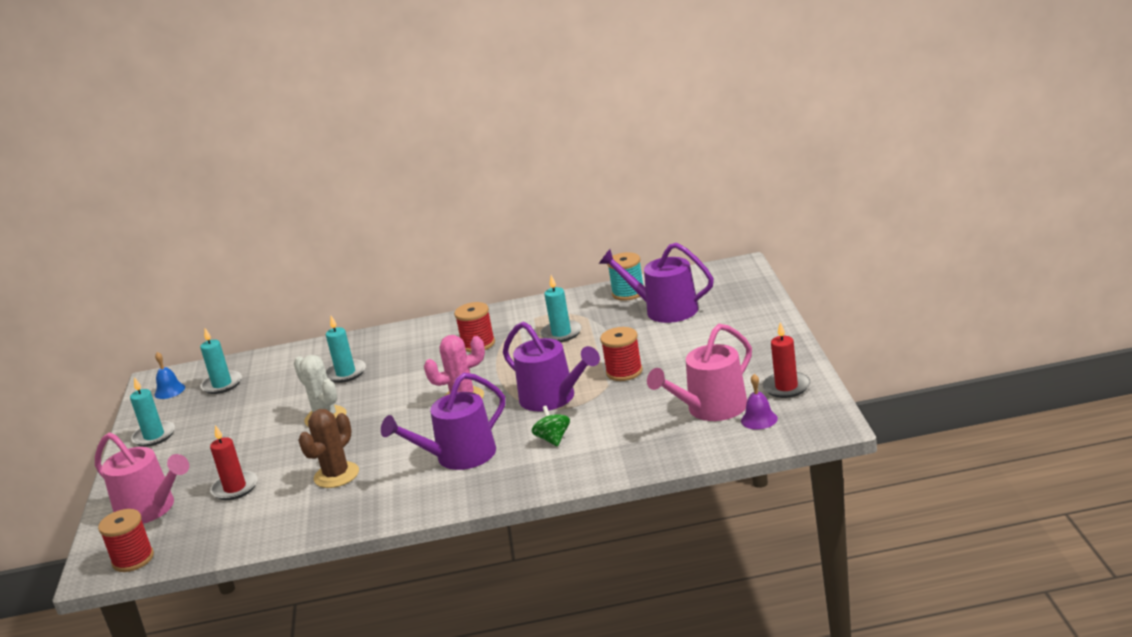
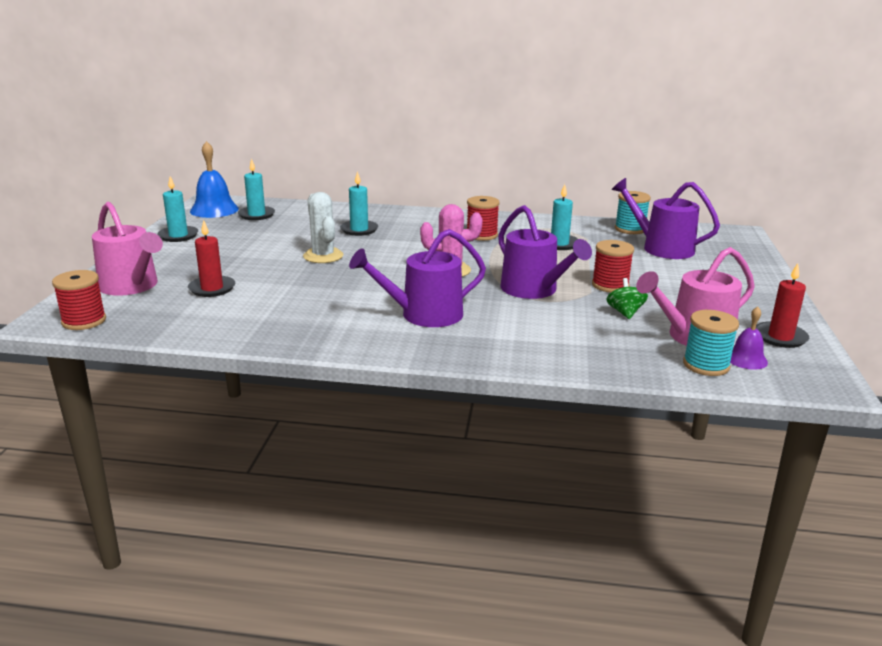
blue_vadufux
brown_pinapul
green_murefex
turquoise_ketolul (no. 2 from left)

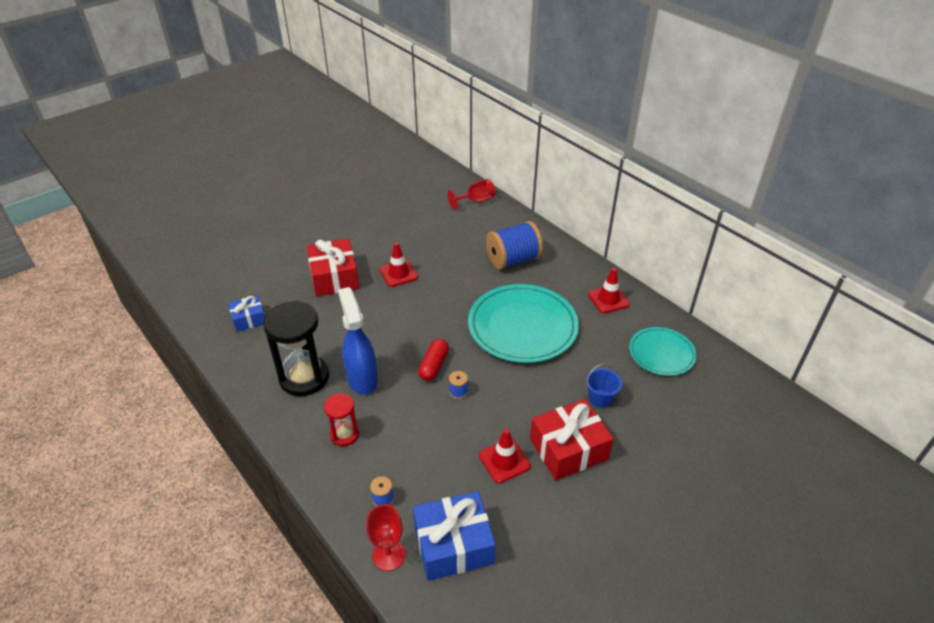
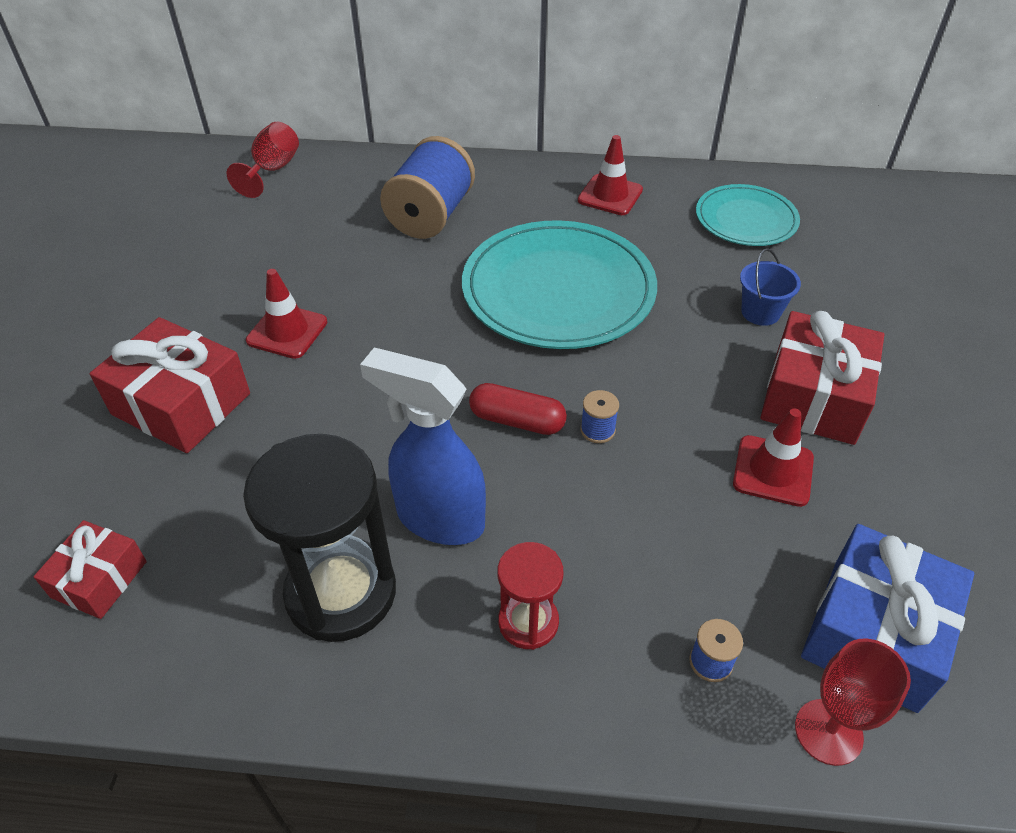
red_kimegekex (no. 1 from left)
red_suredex

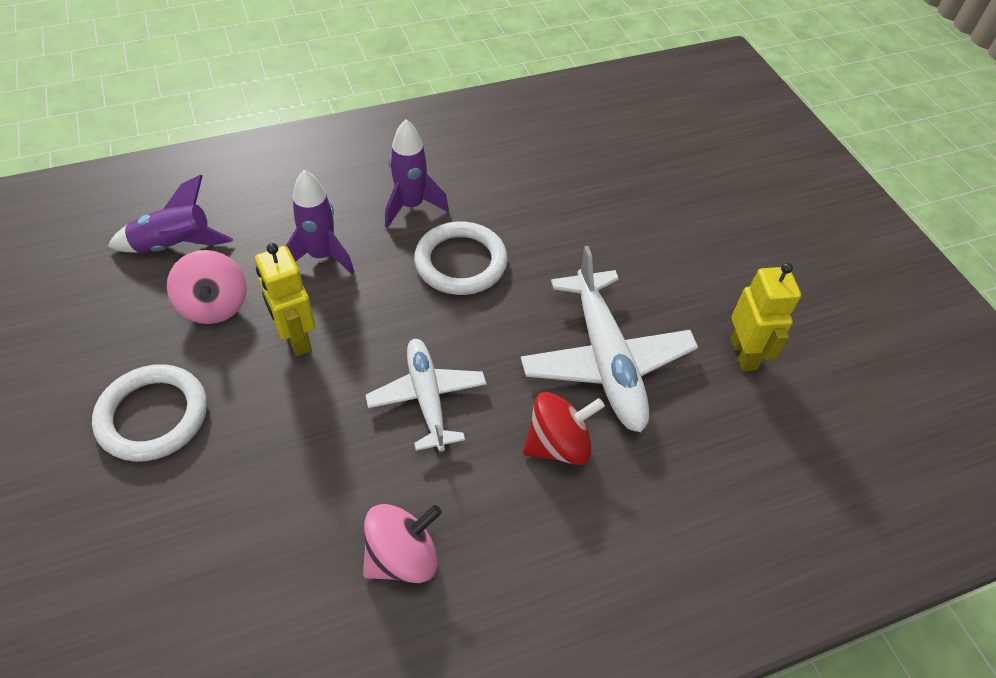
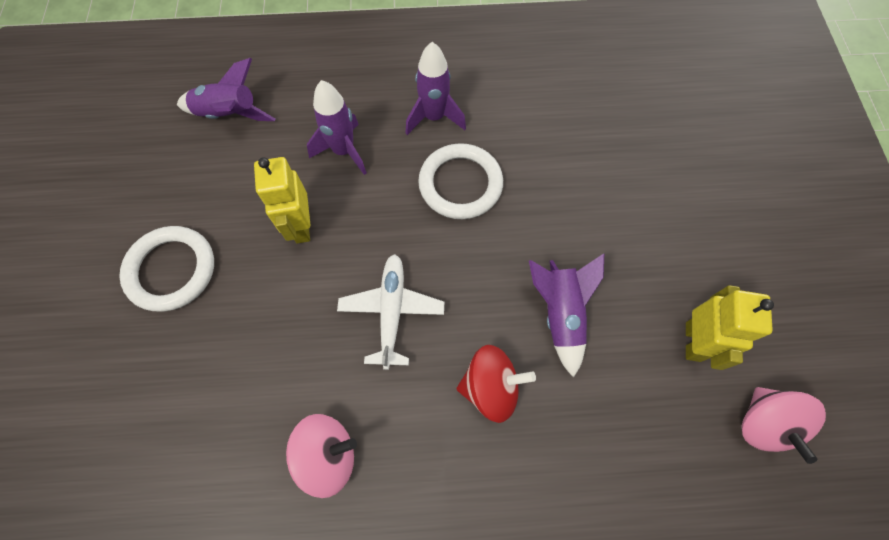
pink_murefex (no. 2 from left)
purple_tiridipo (no. 4 from left)

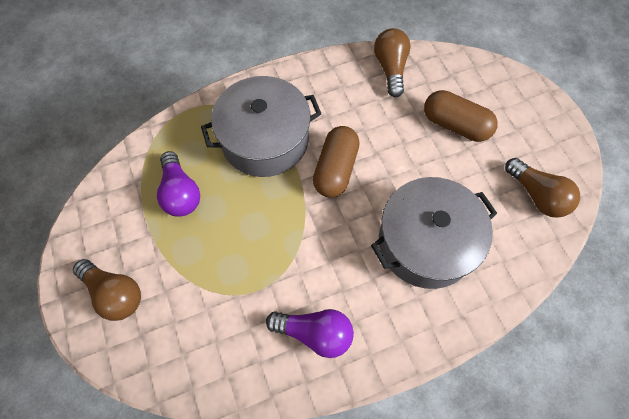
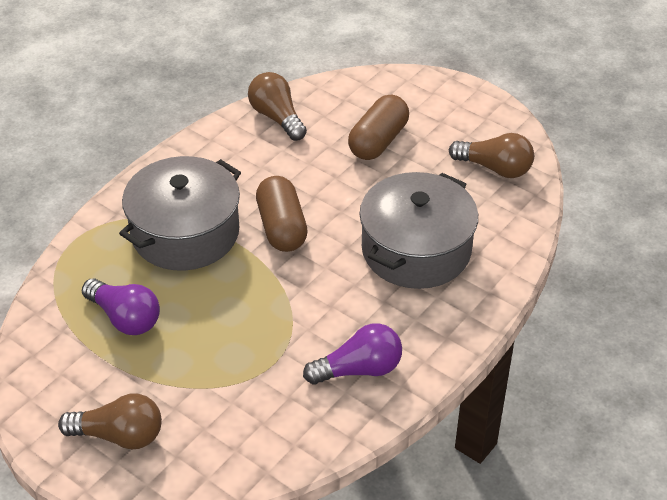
brown_suredex (no. 2 from left)

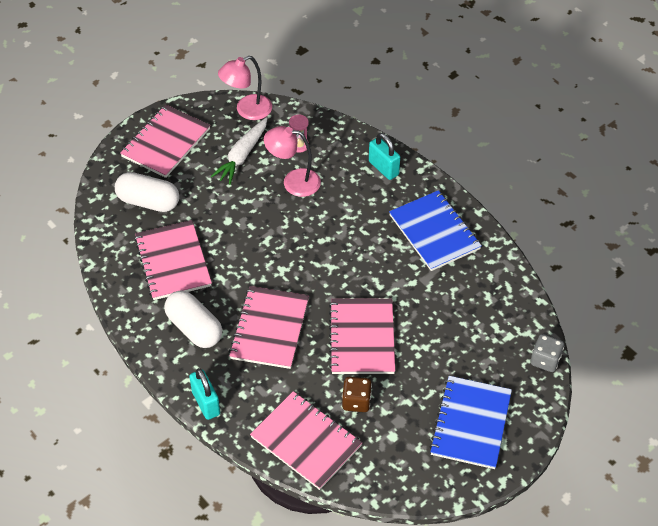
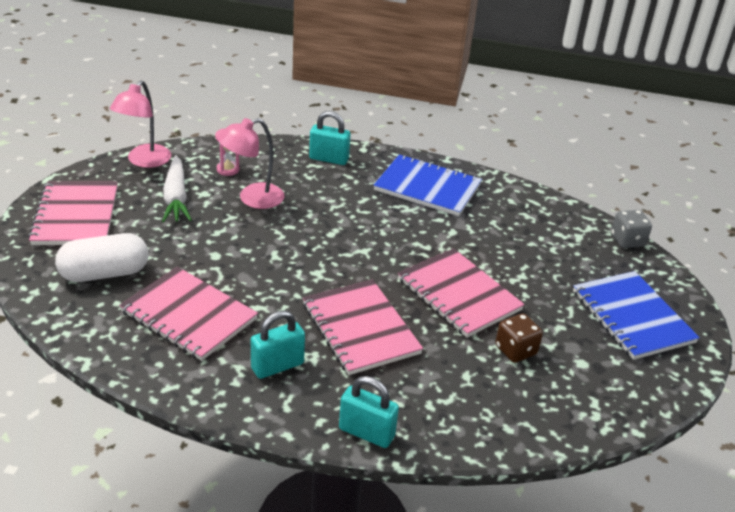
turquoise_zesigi (no. 1 from left)
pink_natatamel (no. 4 from left in the first image)

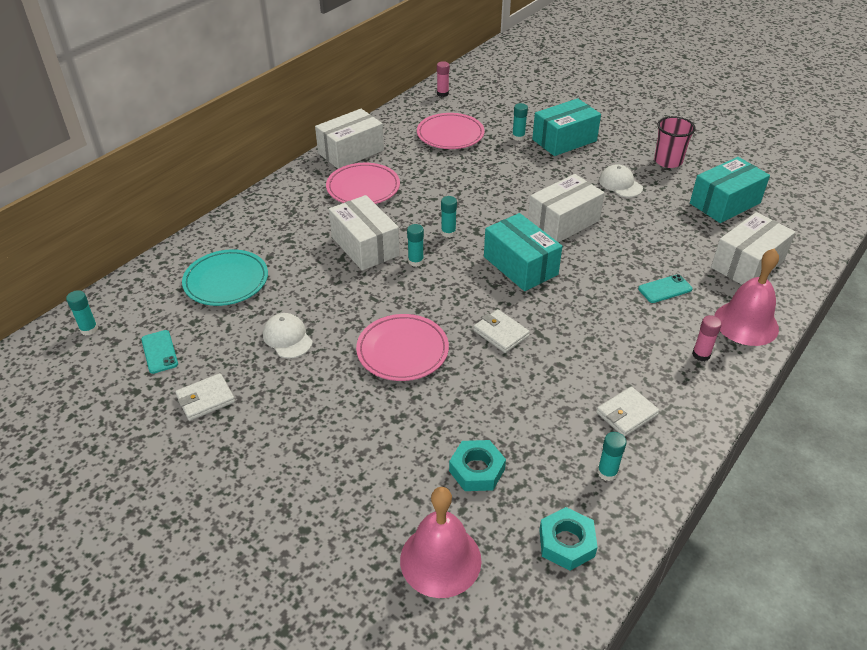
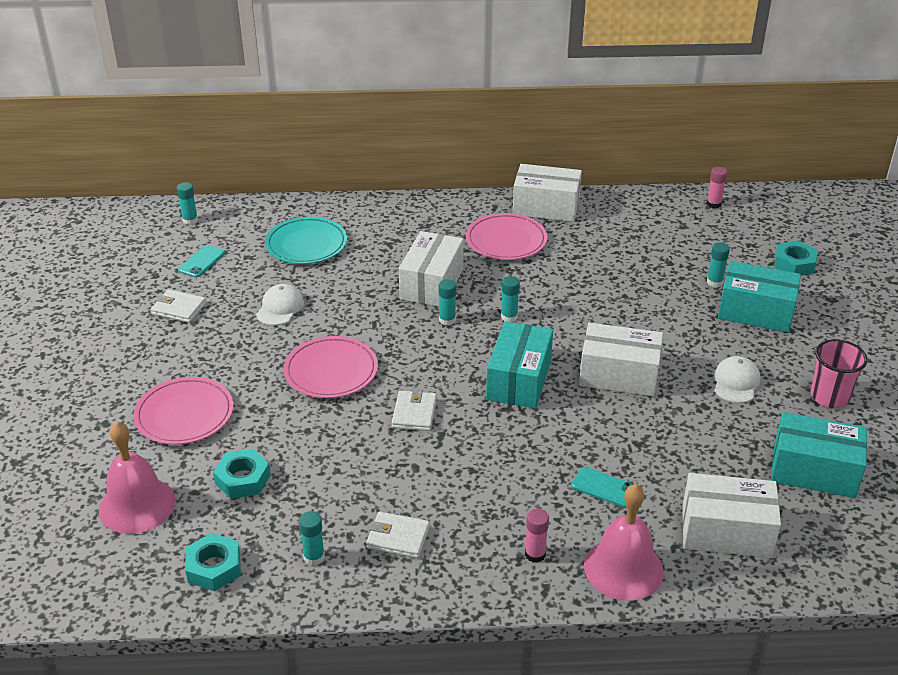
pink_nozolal (no. 1 from left)
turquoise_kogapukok (no. 3 from left)

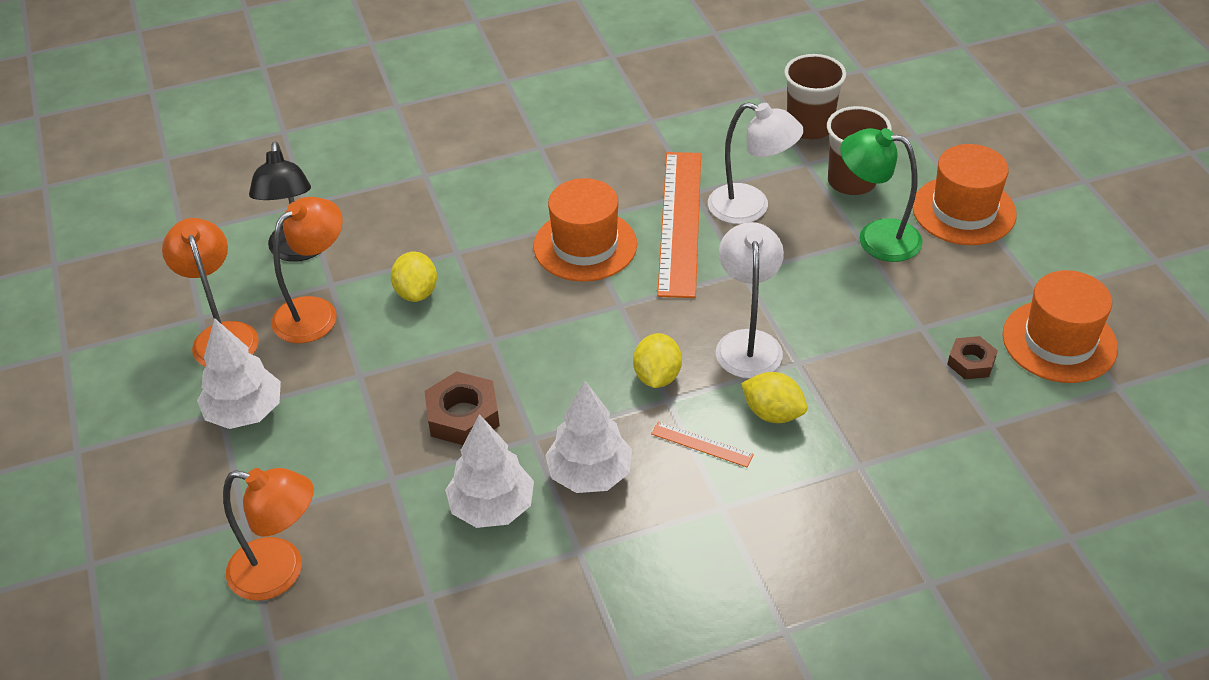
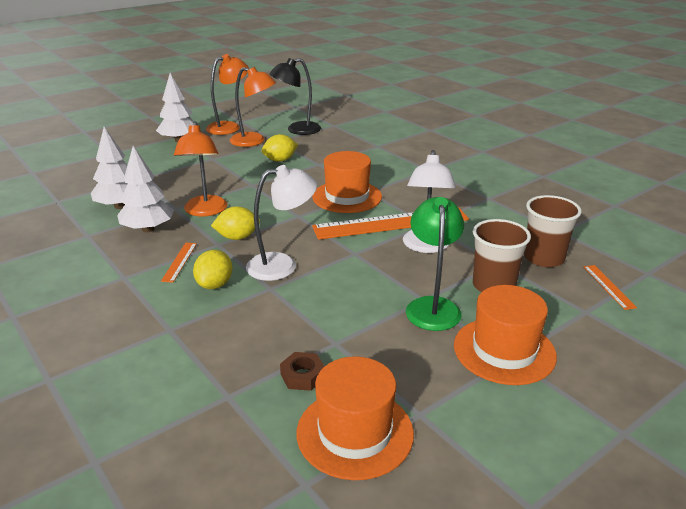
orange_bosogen (no. 1 from left)
brown_kogapukok (no. 1 from left in the first image)
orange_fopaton (no. 3 from left)

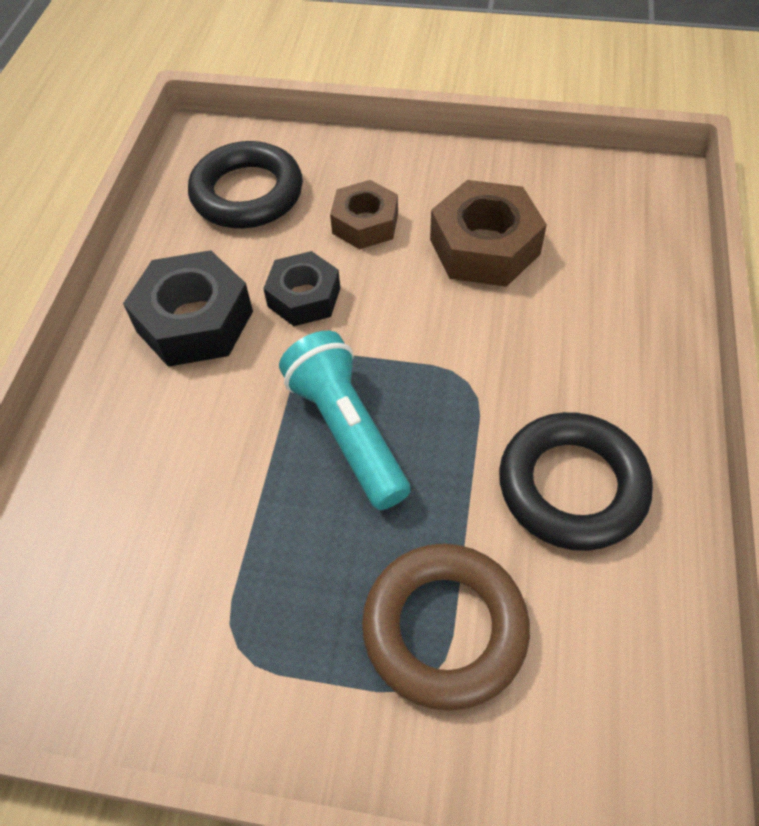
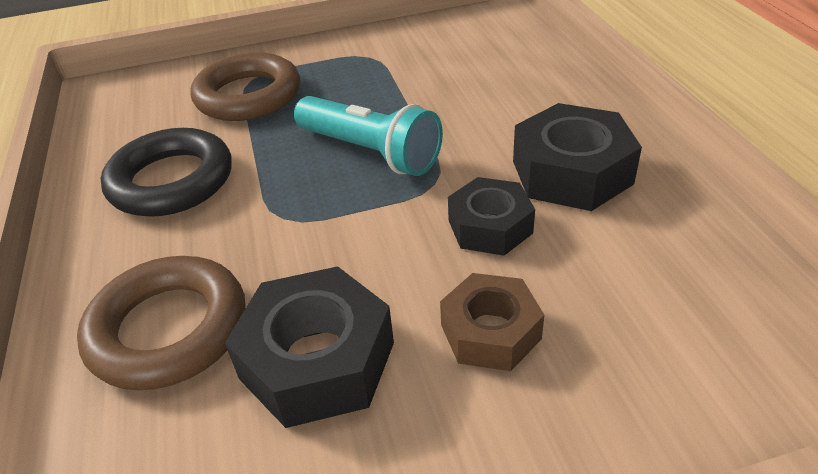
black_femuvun (no. 1 from left in the first image)
black_kogapukok (no. 1 from left)
brown_femuvun (no. 1 from left)

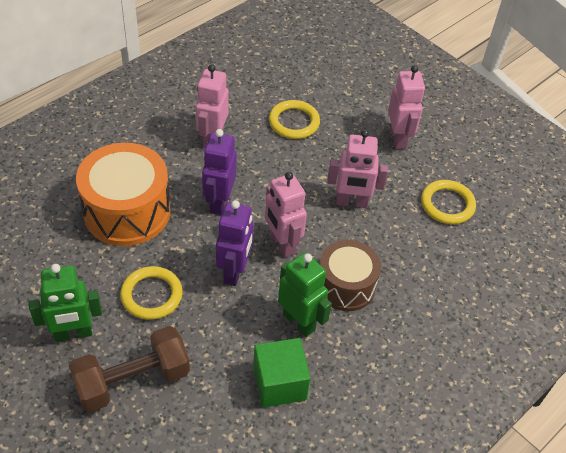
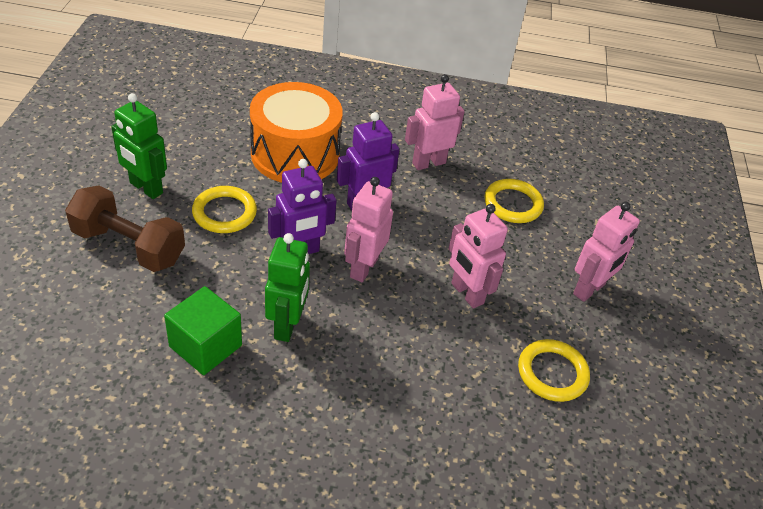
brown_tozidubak

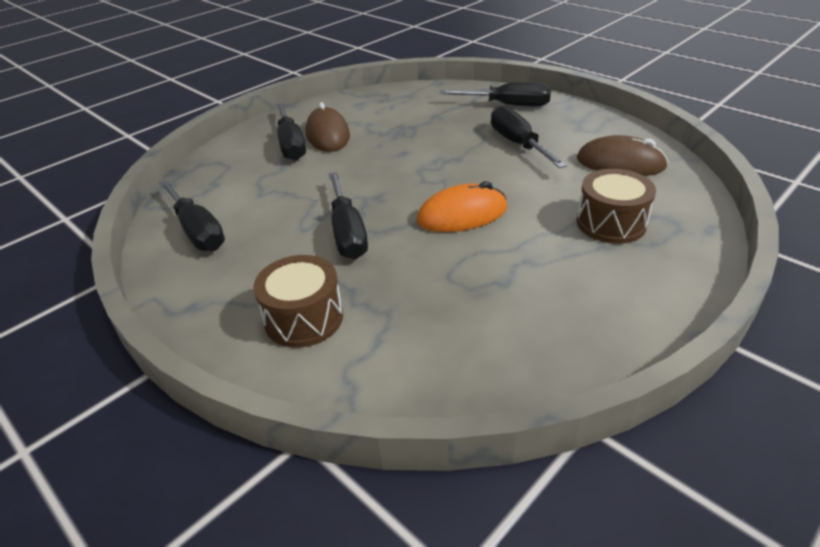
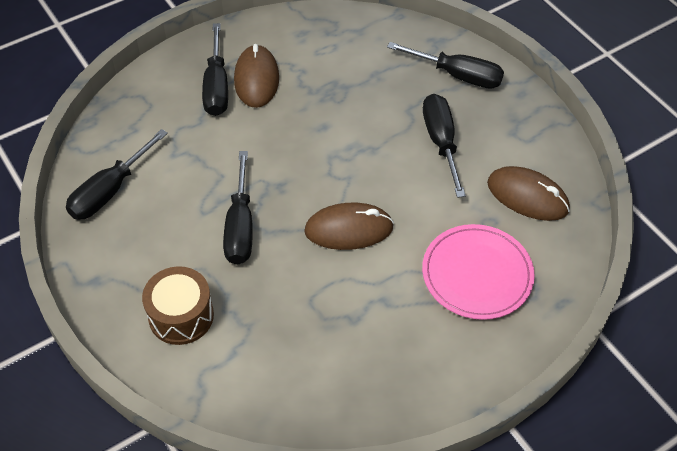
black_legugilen (no. 1 from left)
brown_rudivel (no. 2 from left)
pink_nozolal

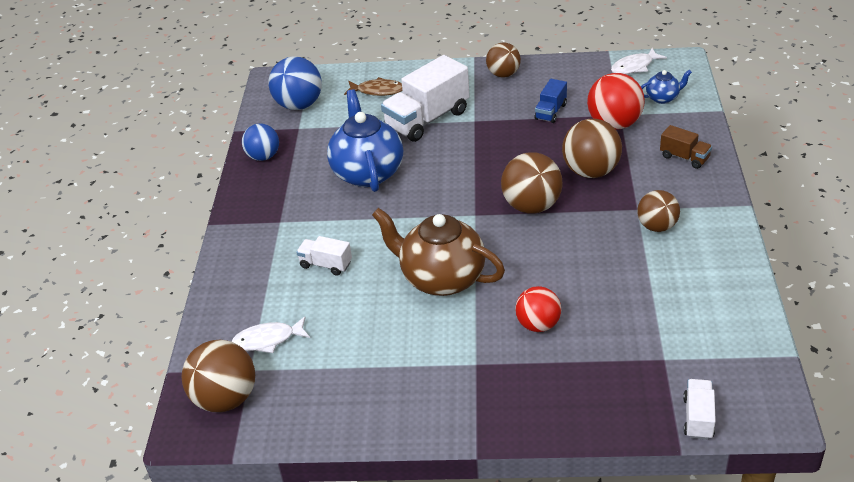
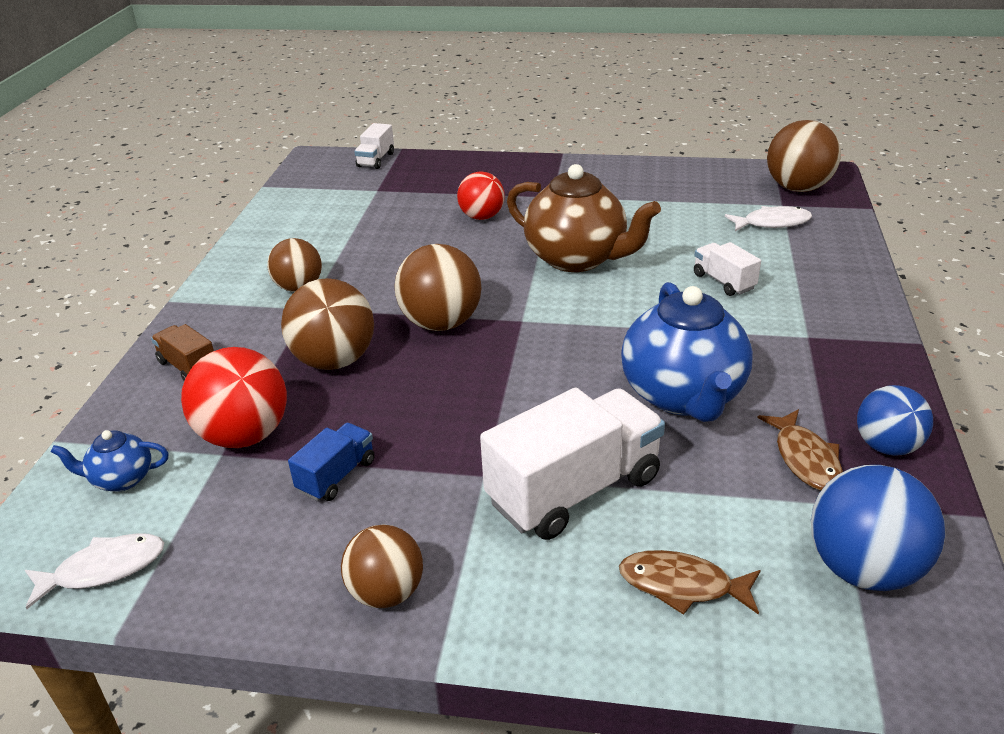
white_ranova (no. 3 from left)
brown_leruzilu (no. 2 from left)

